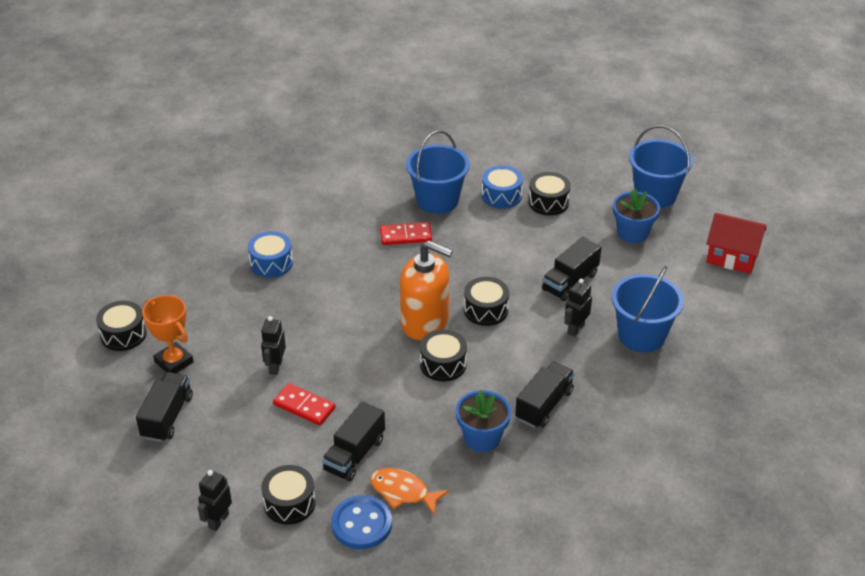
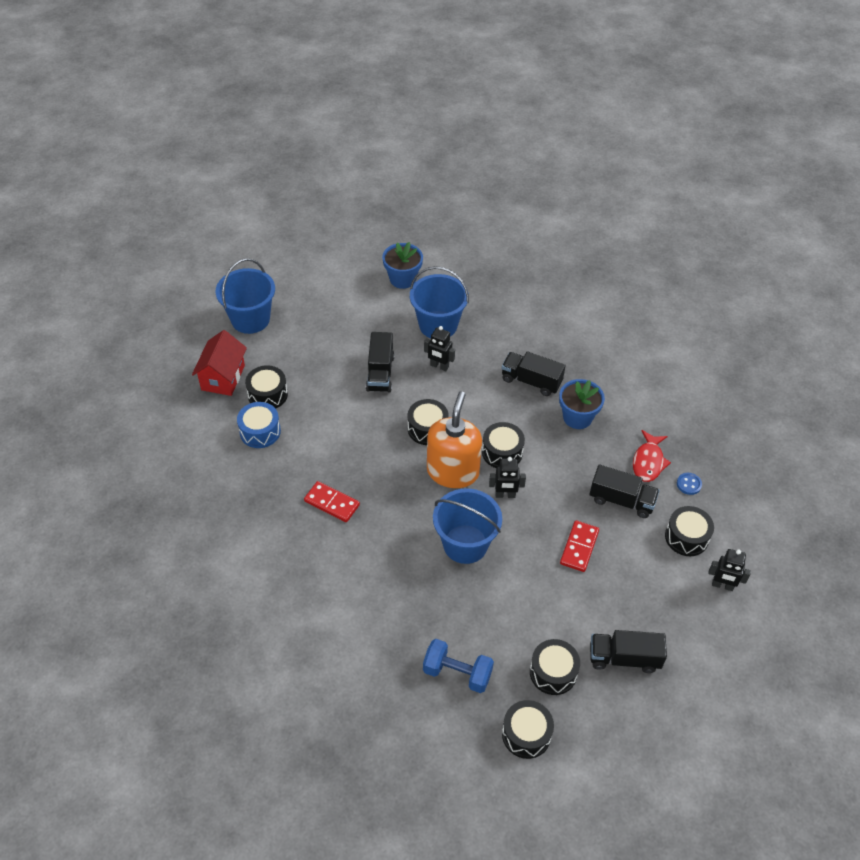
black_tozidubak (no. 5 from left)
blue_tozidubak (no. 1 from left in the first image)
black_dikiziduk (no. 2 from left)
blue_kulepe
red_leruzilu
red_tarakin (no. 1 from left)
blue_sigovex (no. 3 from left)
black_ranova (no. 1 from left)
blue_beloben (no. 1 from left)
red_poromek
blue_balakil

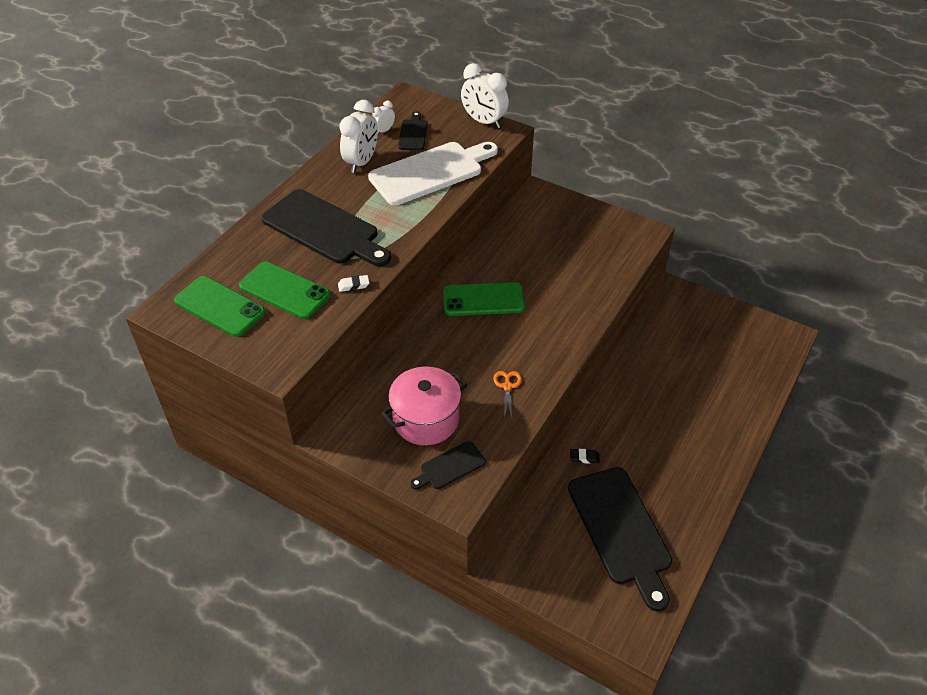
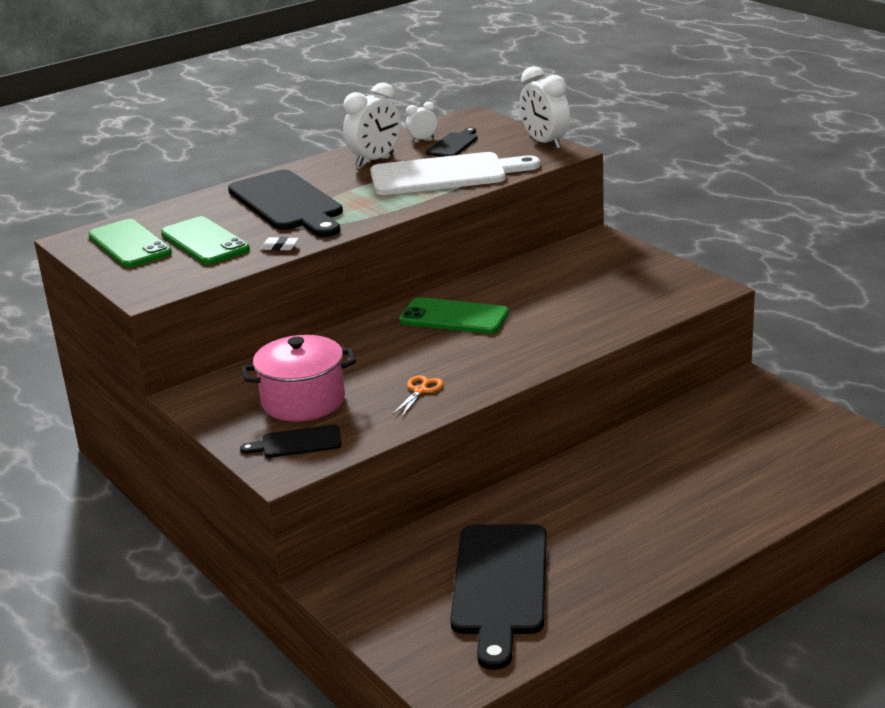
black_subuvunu

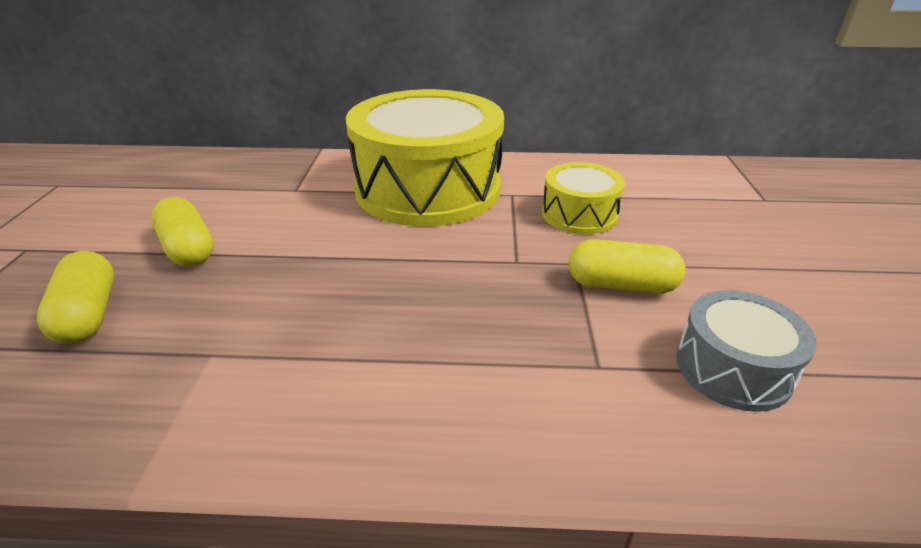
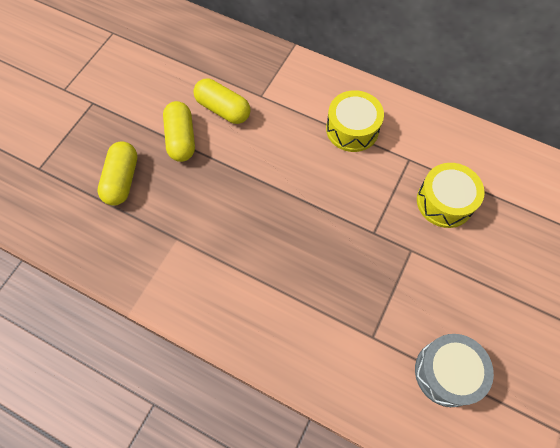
yellow_tozidubak (no. 1 from left)
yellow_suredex (no. 3 from left)

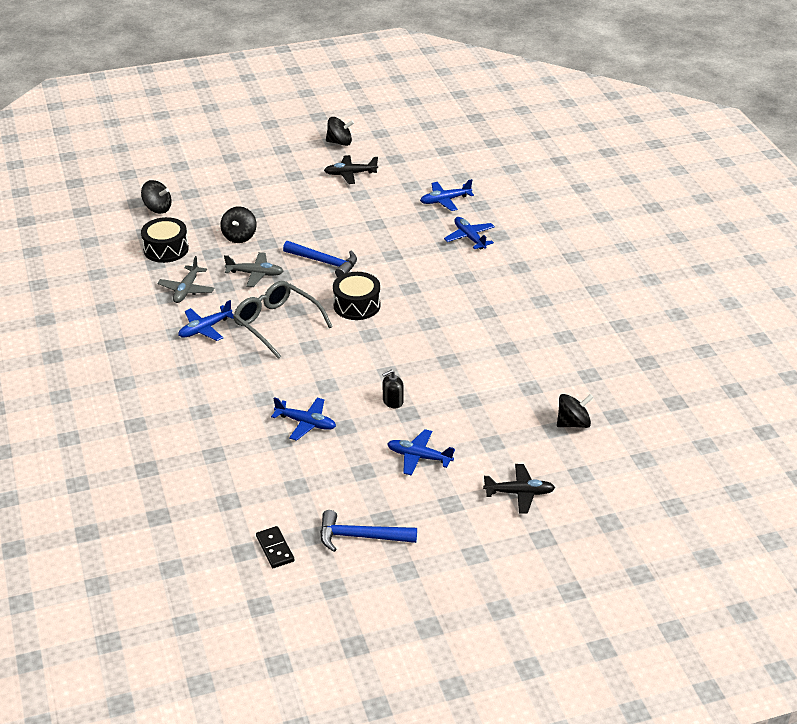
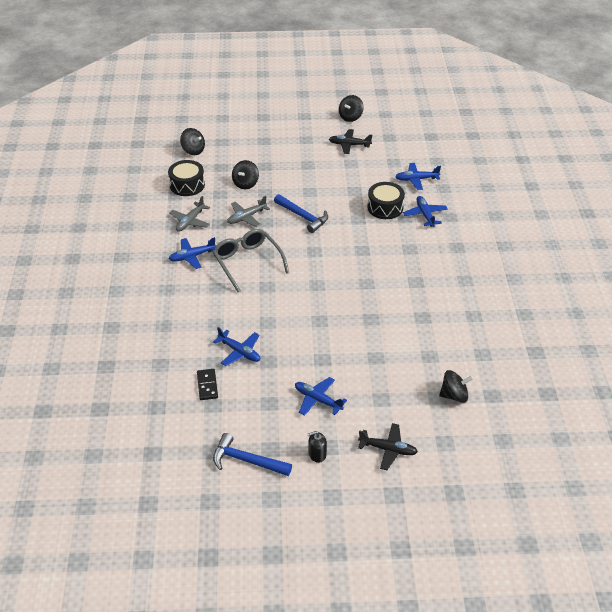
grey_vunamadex (no. 2 from left)
black_tarakin
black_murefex (no. 3 from left)
black_tozidubak (no. 2 from left)
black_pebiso

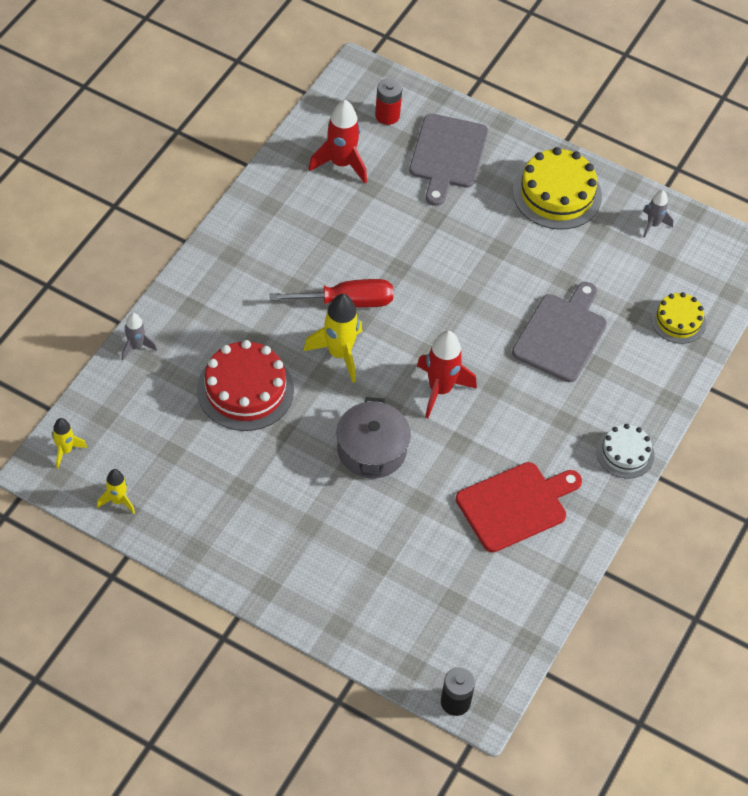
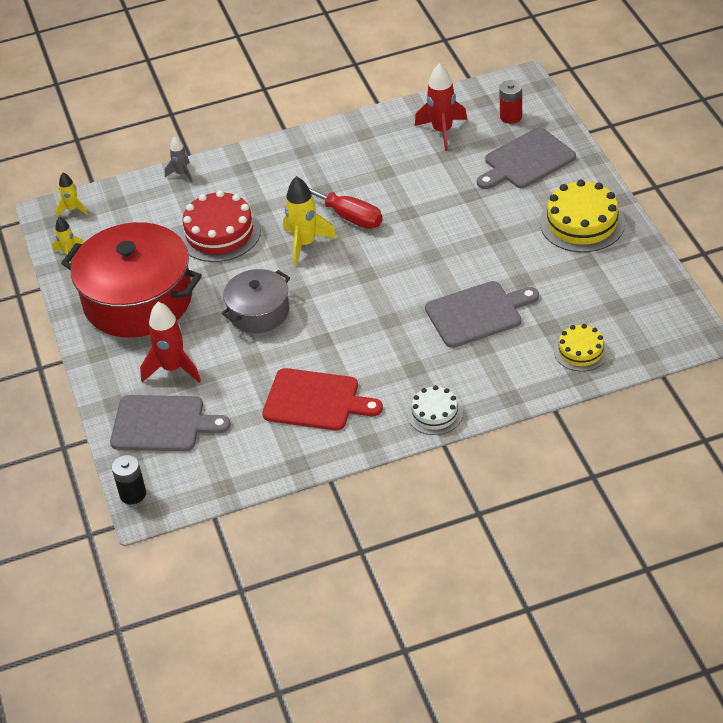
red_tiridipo (no. 1 from left)
grey_tiridipo (no. 2 from left in the first image)
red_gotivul
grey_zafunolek (no. 1 from left)

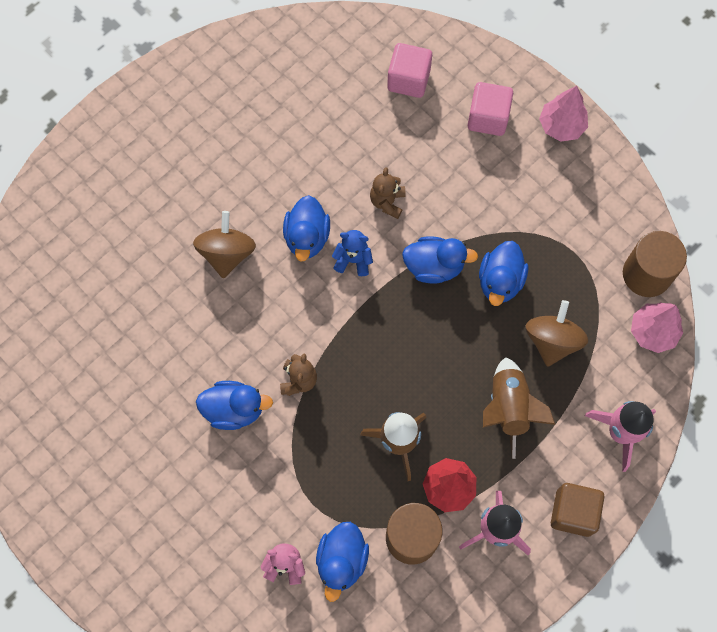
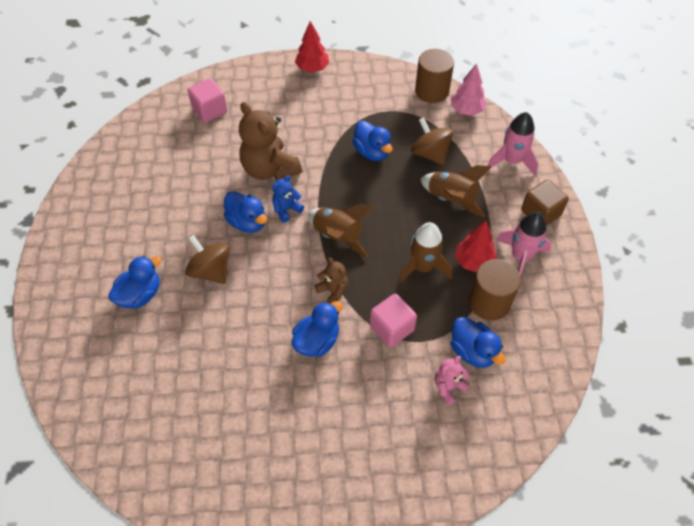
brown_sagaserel (no. 1 from left)
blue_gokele (no. 1 from left)
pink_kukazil (no. 2 from left)
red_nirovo (no. 1 from left)
brown_tiridipo (no. 1 from left)

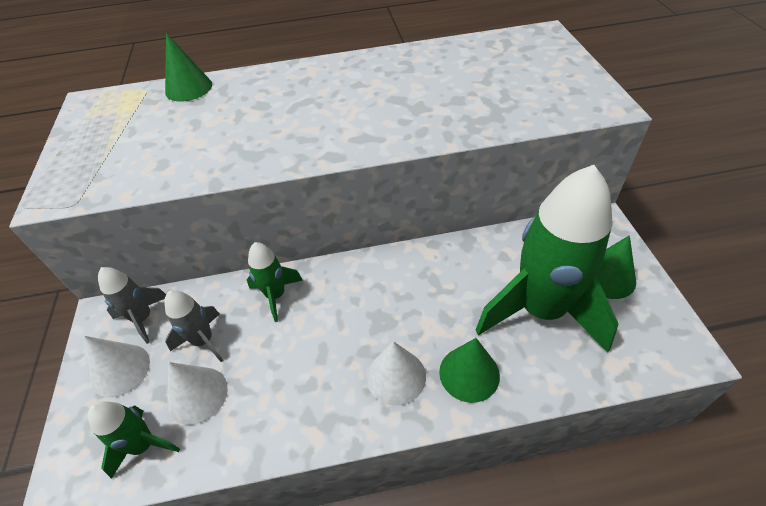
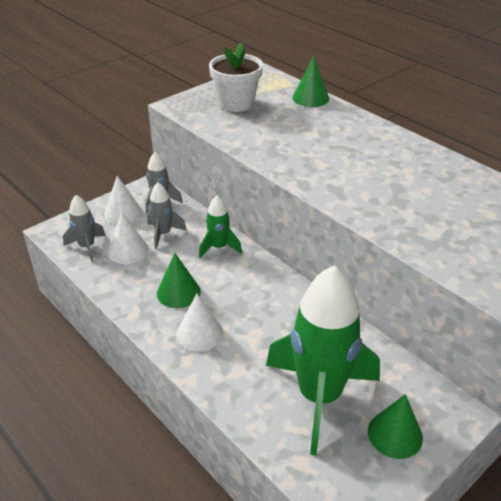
grey_tiridipo (no. 1 from left)
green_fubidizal (no. 1 from left)
white_beloben

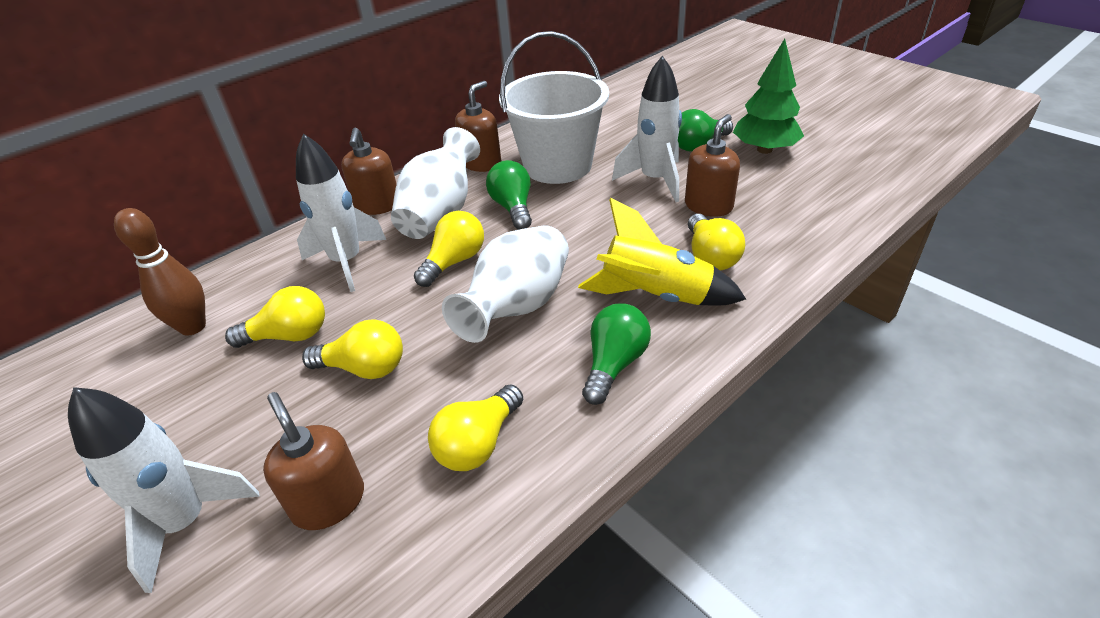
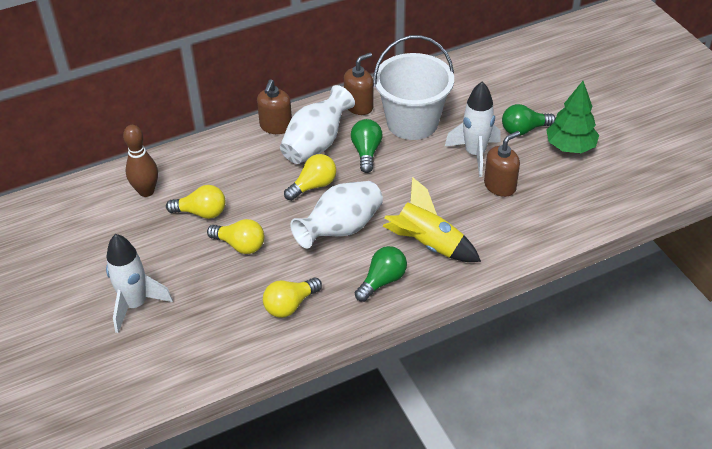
brown_pebiso (no. 1 from left in the first image)
white_tiridipo (no. 2 from left in the first image)
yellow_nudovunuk (no. 5 from left in the first image)

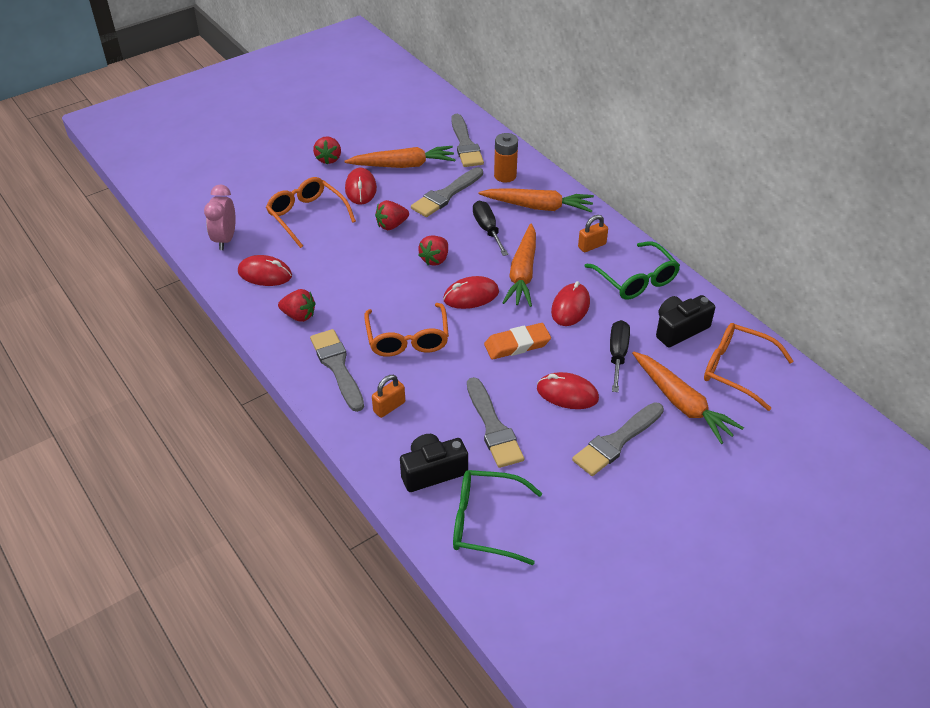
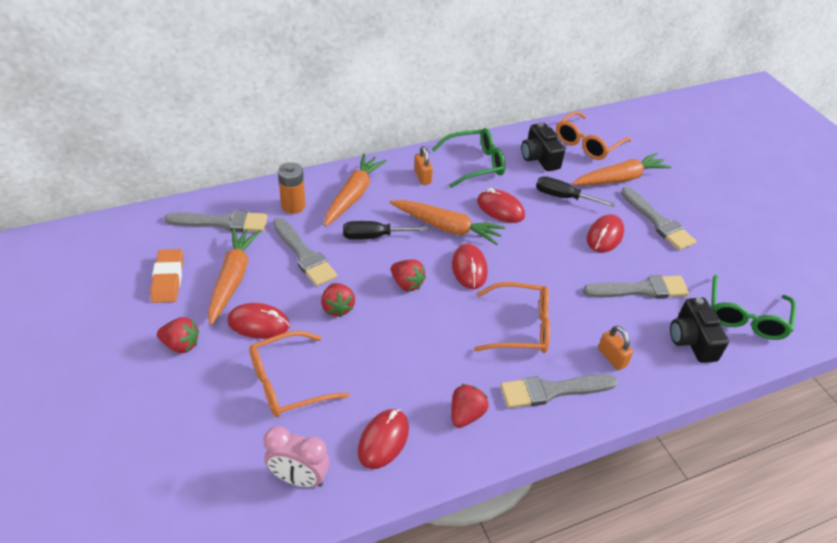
orange_subuvunu

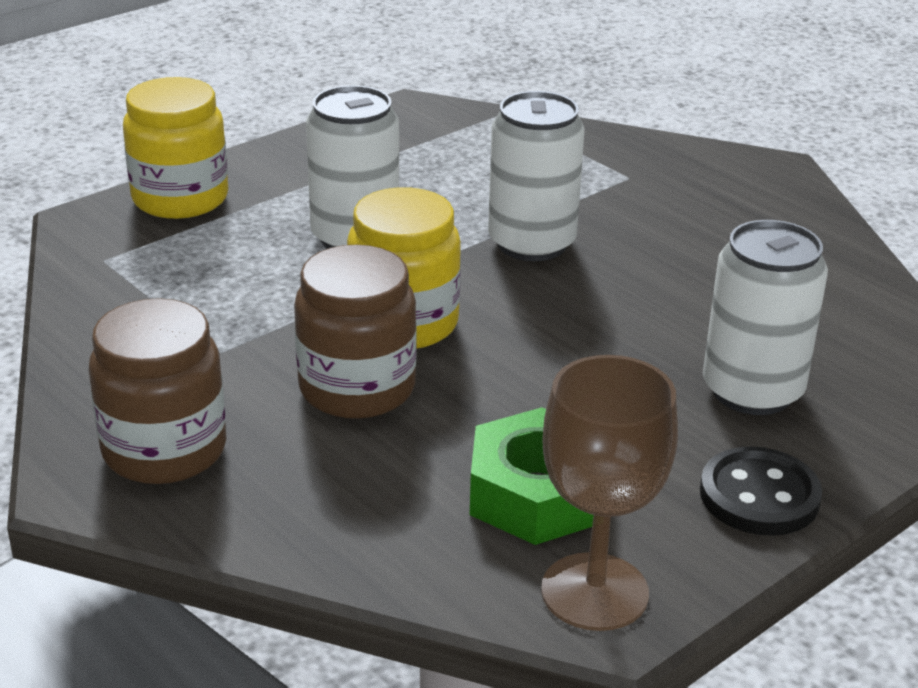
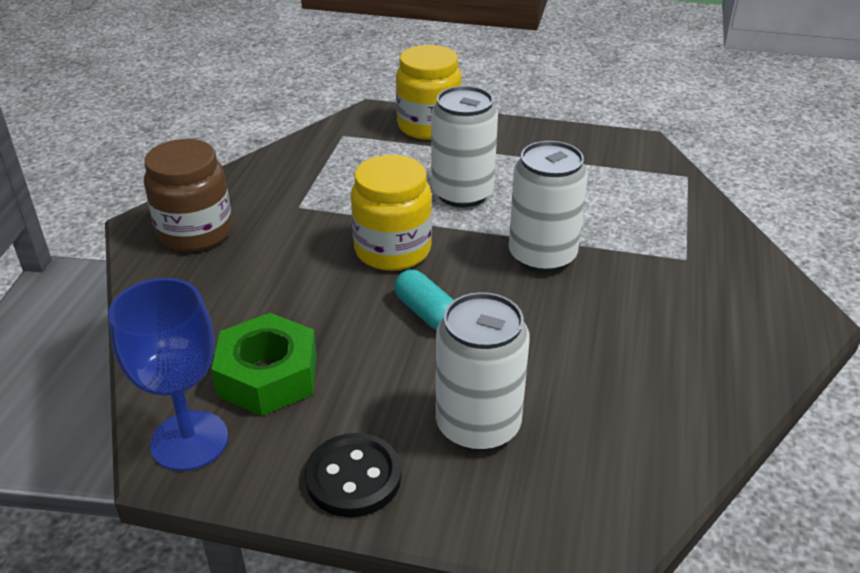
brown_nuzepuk (no. 2 from left in the first image)
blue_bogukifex
turquoise_suredex

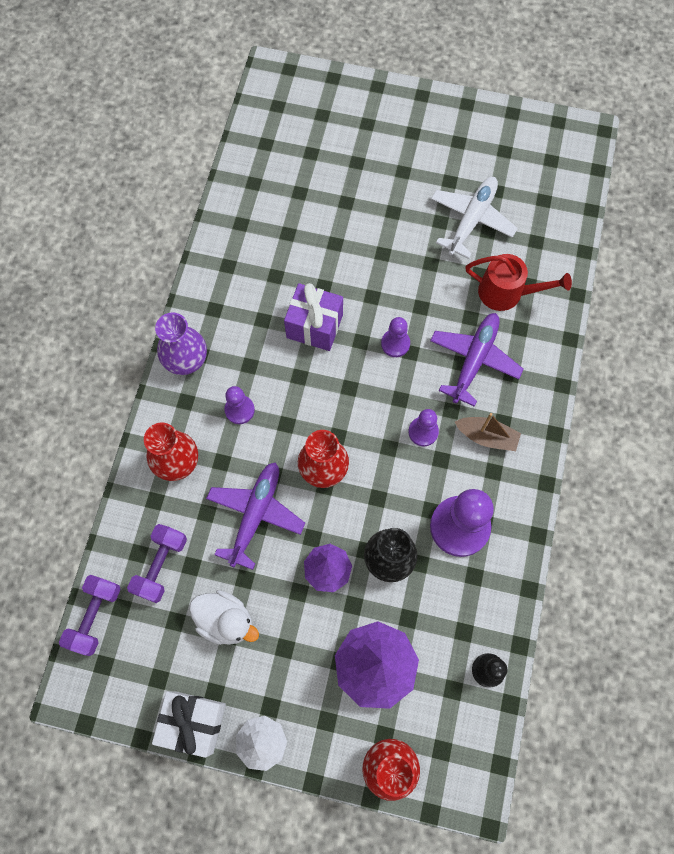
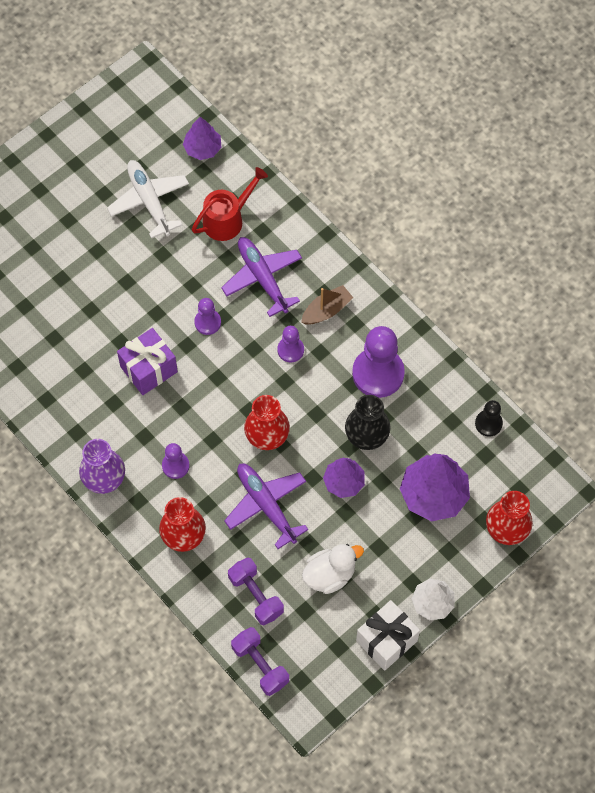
purple_nirovo (no. 1 from left)

